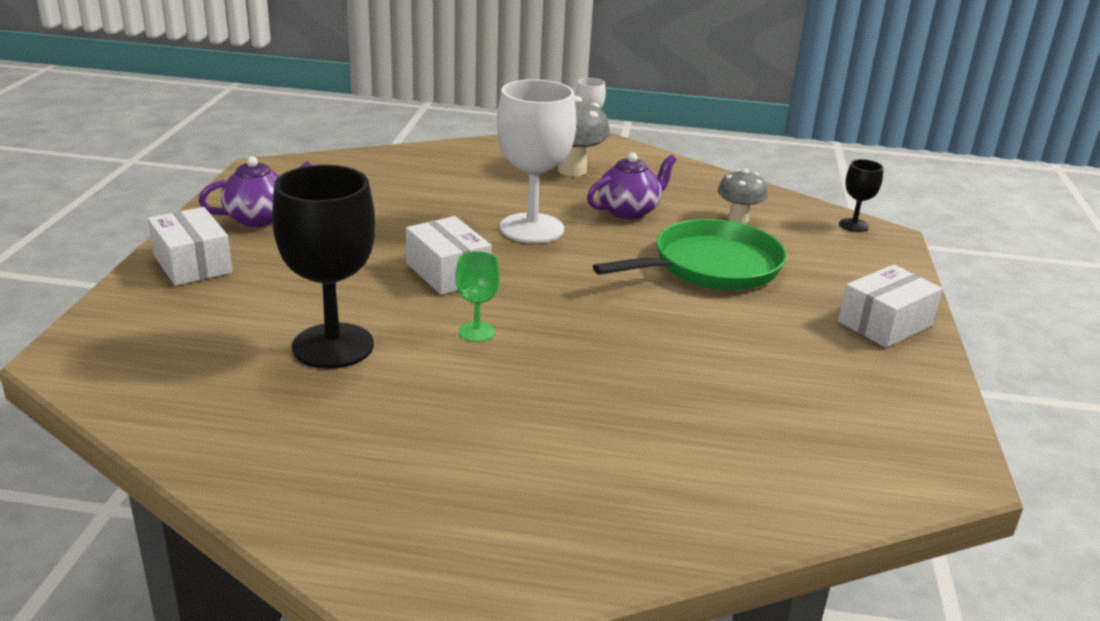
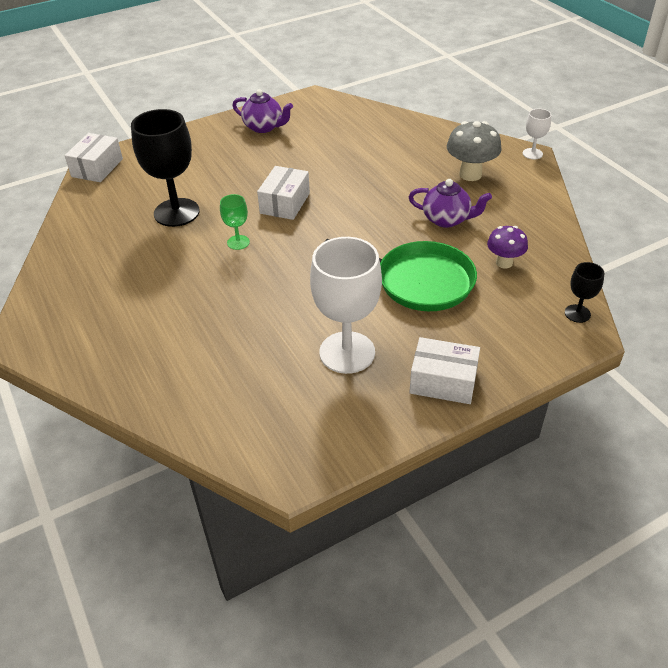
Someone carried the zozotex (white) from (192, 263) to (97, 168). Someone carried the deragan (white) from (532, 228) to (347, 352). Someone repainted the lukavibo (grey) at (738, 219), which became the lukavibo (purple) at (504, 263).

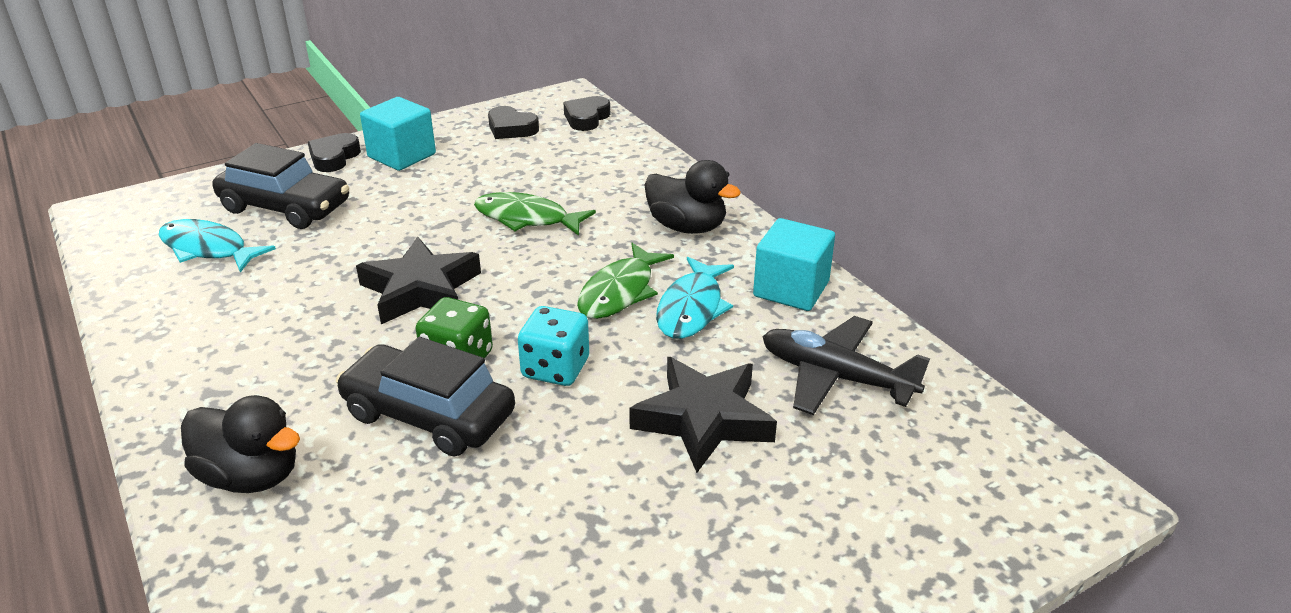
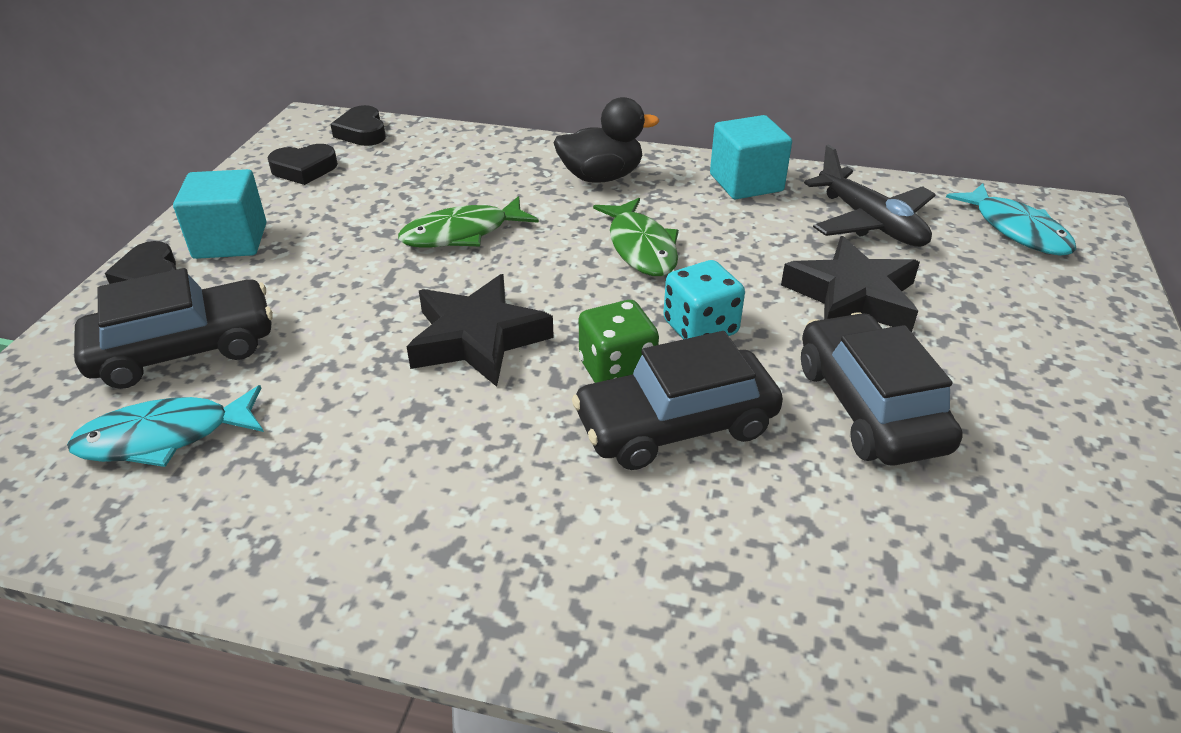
Someone put down the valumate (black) at (869, 406). Someone rotated the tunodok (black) at (836, 377) by 105 degrees counterclockwise. Someone carried the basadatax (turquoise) from (692, 308) to (1016, 230). Someone took away the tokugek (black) at (251, 476).

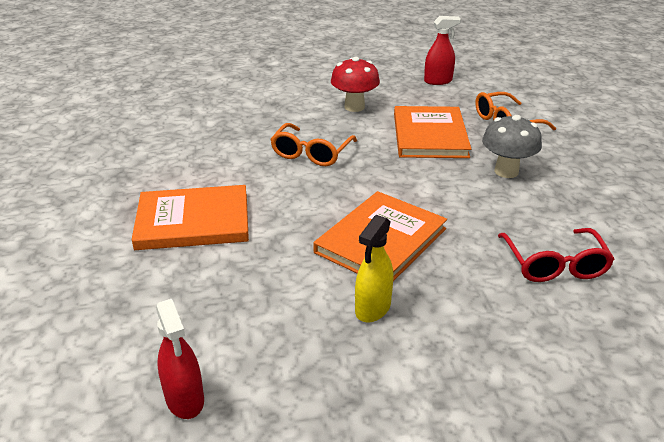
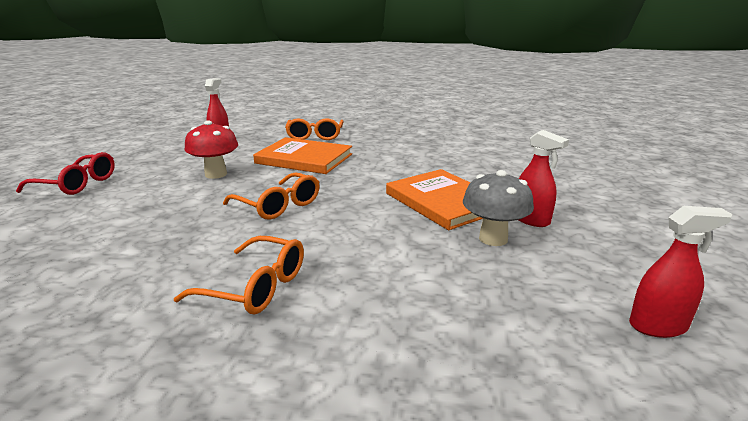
Someone carried the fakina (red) from (554, 265) to (77, 184). Someone put down the fakina (orange) at (256, 287). Someone carried the lukavibo (grey) from (506, 171) to (493, 239). Someone repainted the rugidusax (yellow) at (372, 308), which became the rugidusax (red) at (531, 220). Someone took away the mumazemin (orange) at (193, 221).

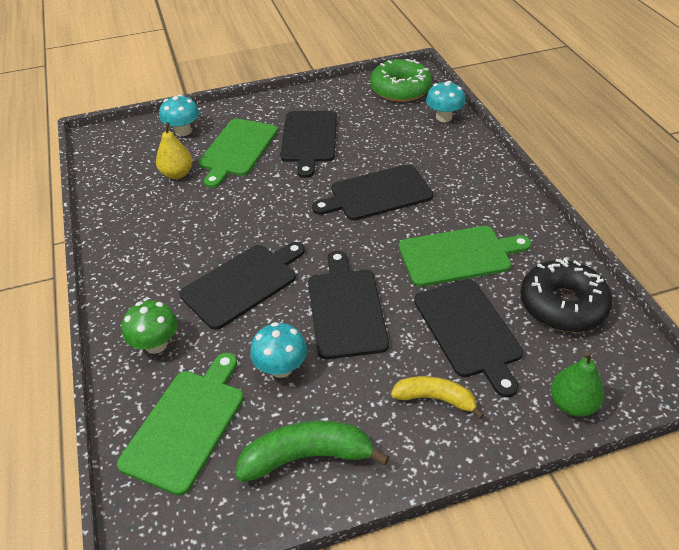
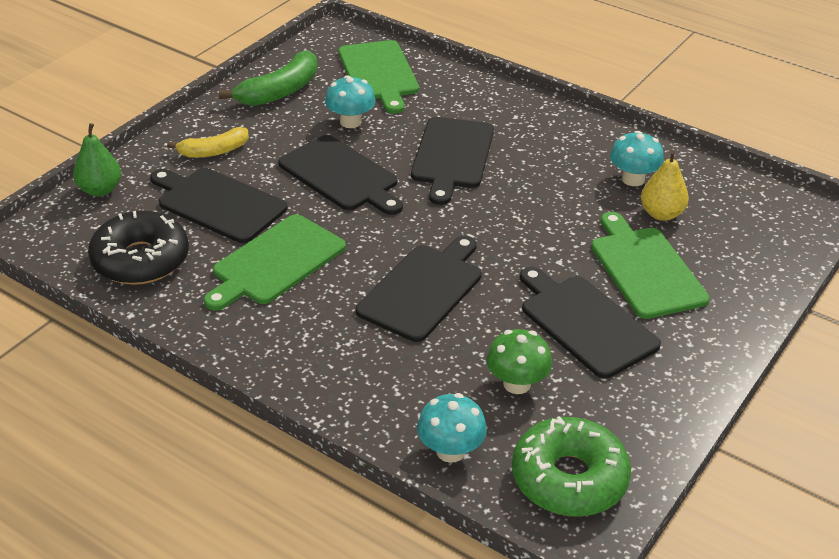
Someone carried the lukavibo (green) from (156, 344) to (517, 384). Someone carried the lukavibo (turquoise) from (183, 131) to (633, 179).

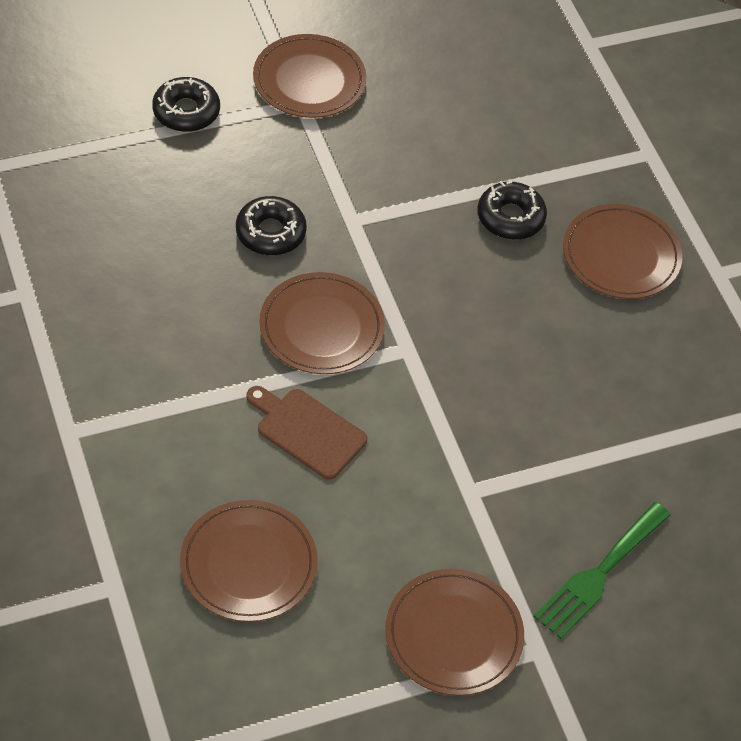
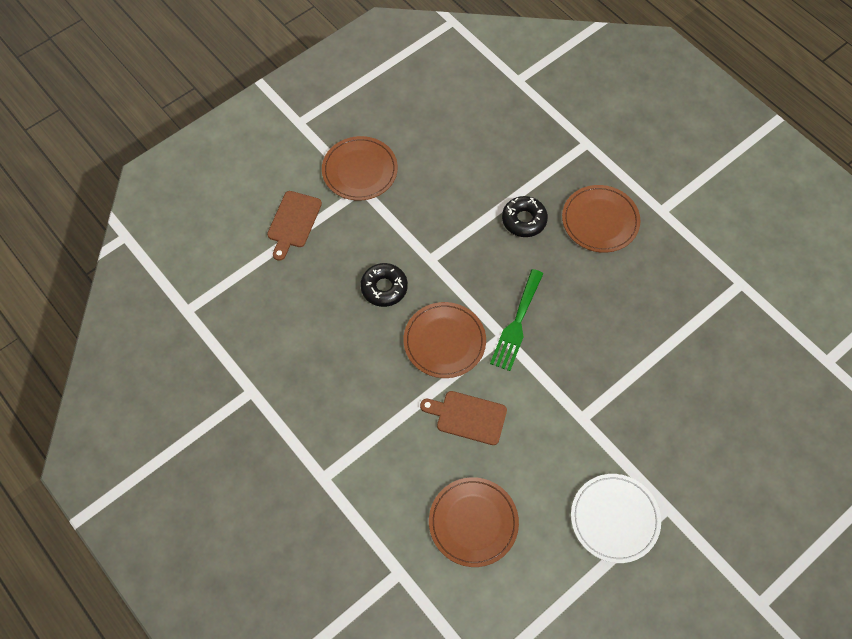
Someone swapped the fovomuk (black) at (186, 111) for the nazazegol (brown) at (293, 222). Someone carried the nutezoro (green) from (599, 574) to (516, 324). Someone repainted the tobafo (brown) at (453, 635), which became the tobafo (white) at (614, 519).

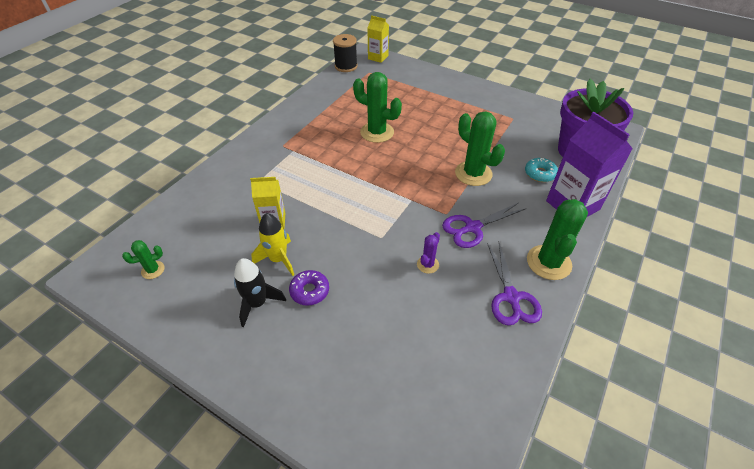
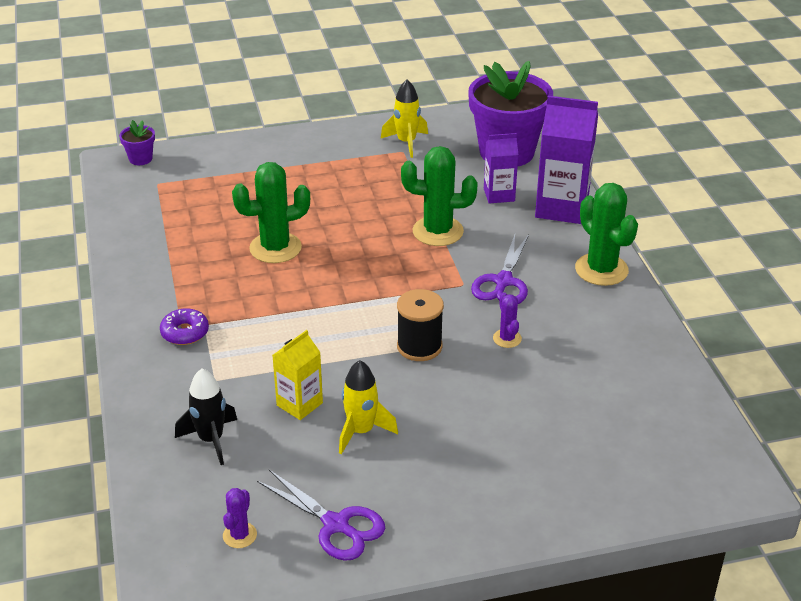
Someone swapped the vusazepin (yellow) at (378, 57) for the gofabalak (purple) at (140, 159). Someone carried the fovomuk (purple) from (309, 291) to (185, 332). Someone carried the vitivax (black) from (257, 303) to (211, 440). Someone repainted the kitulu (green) at (153, 270), which became the kitulu (purple) at (240, 535). Someone carried the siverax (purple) from (511, 297) to (336, 525). Someone put down the vitivax (yellow) at (406, 143). Someone carried the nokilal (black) from (346, 66) to (419, 346). Someone swapped the fovomuk (turquoise) at (540, 174) for the vusazepin (purple) at (499, 195).

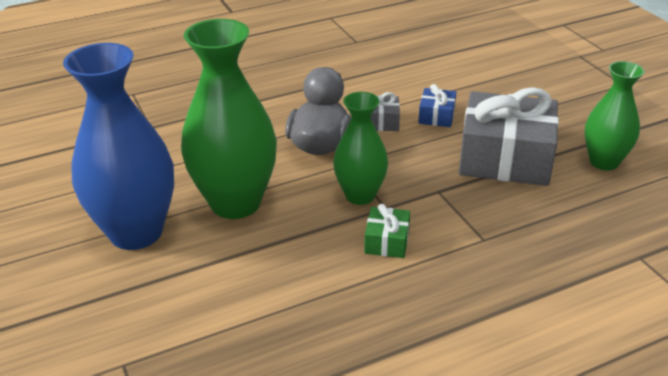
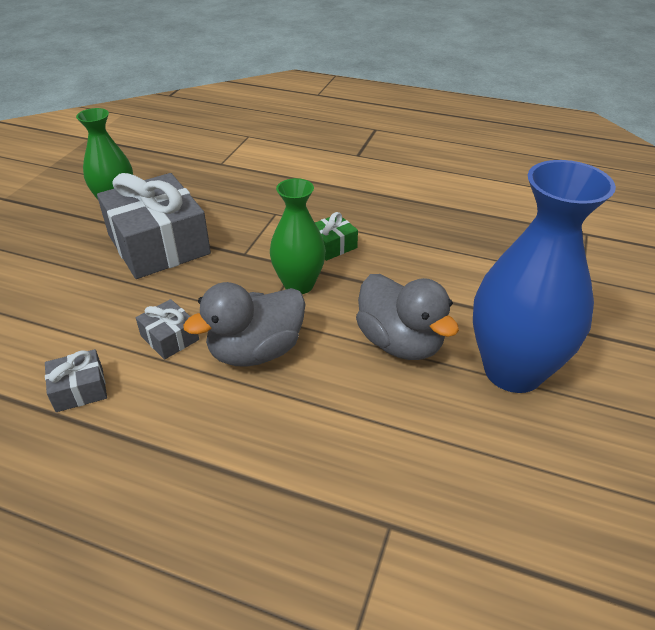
Someone put down the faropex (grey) at (79, 389). Someone swapped the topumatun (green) at (235, 203) for the tokugek (grey) at (400, 342). Someone took away the faropex (blue) at (436, 116).

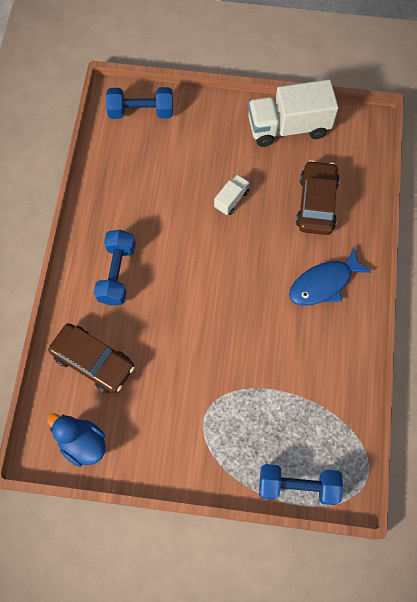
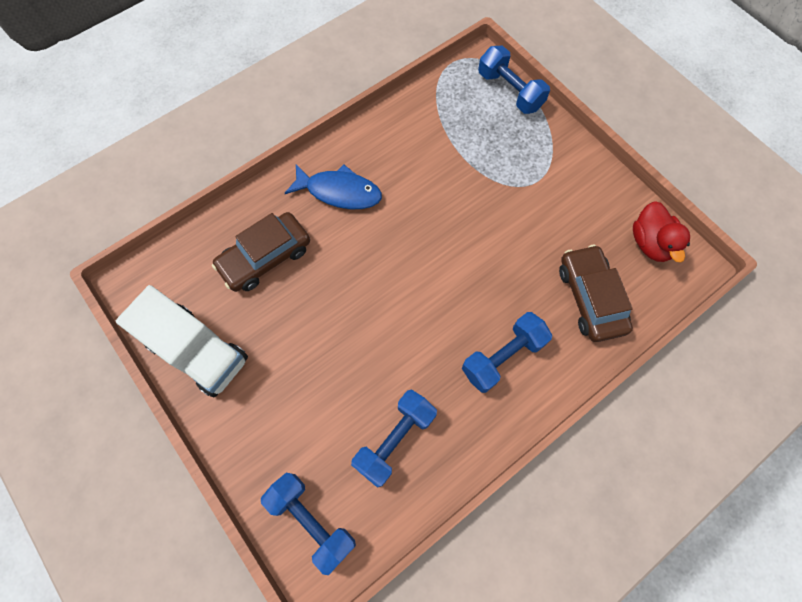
Someone put down the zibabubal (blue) at (395, 439). Someone repainted the tokugek (blue) at (82, 443), which became the tokugek (red) at (650, 243). Someone took away the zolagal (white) at (231, 199).

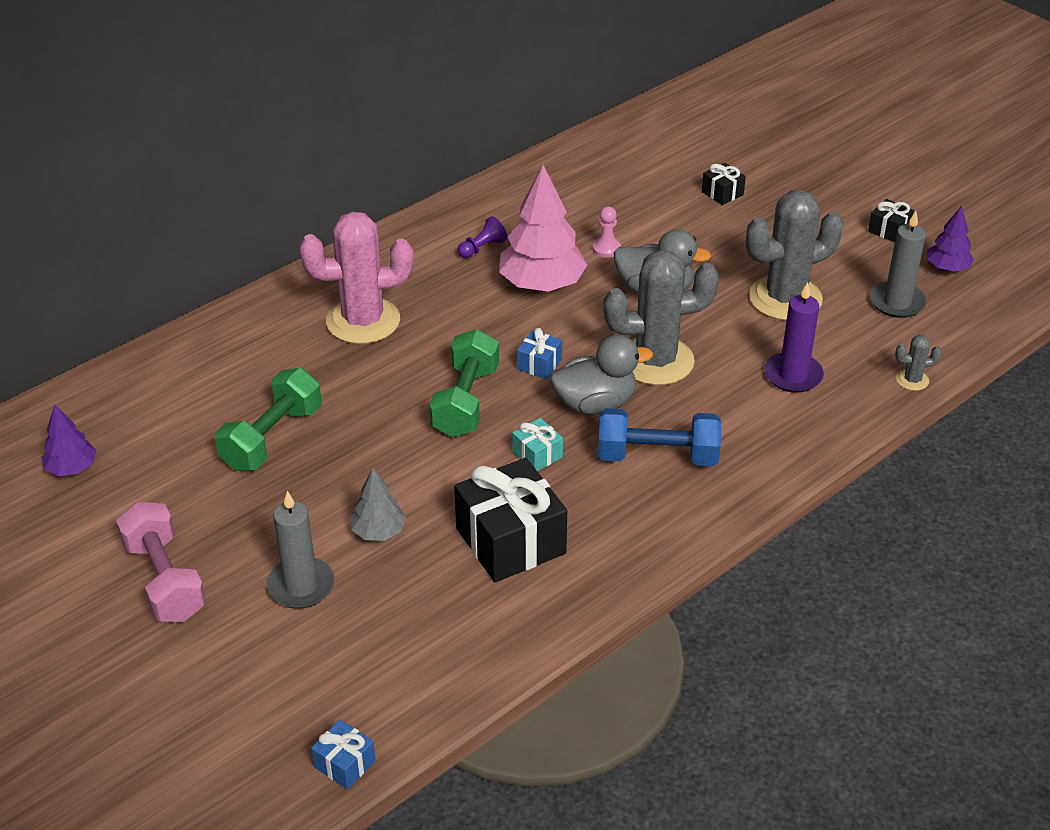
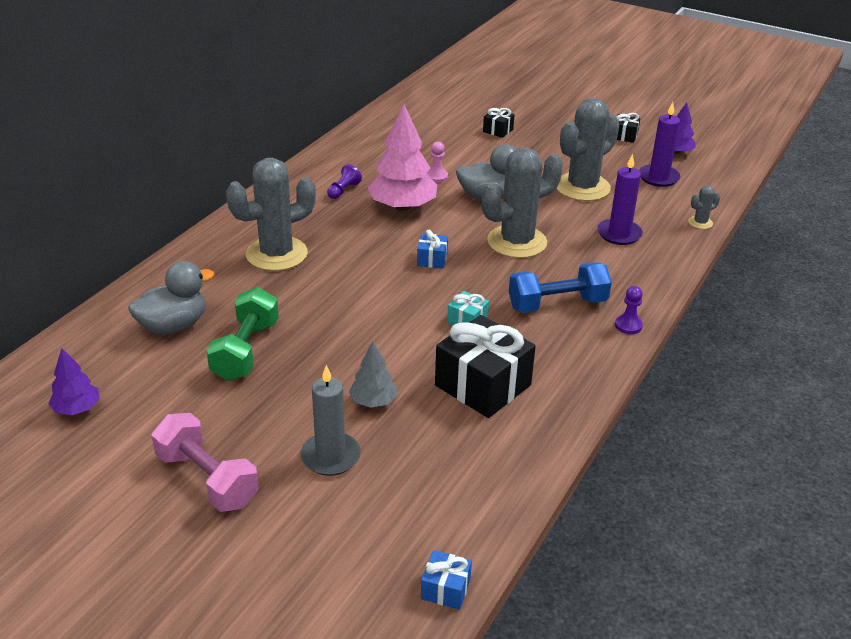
Someone carried the tokugek (grey) from (595, 404) to (173, 326). Someone repainted the kitulu (pink) at (363, 321), which became the kitulu (grey) at (276, 254). Someone put down the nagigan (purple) at (628, 325). Someone repainted the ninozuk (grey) at (897, 302), which became the ninozuk (purple) at (658, 177). Someone took away the zibabubal (green) at (466, 401).

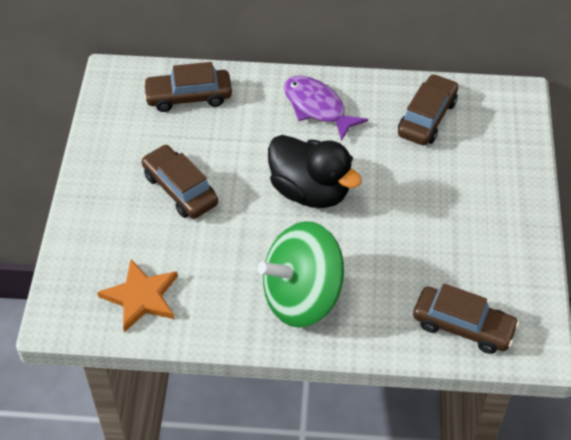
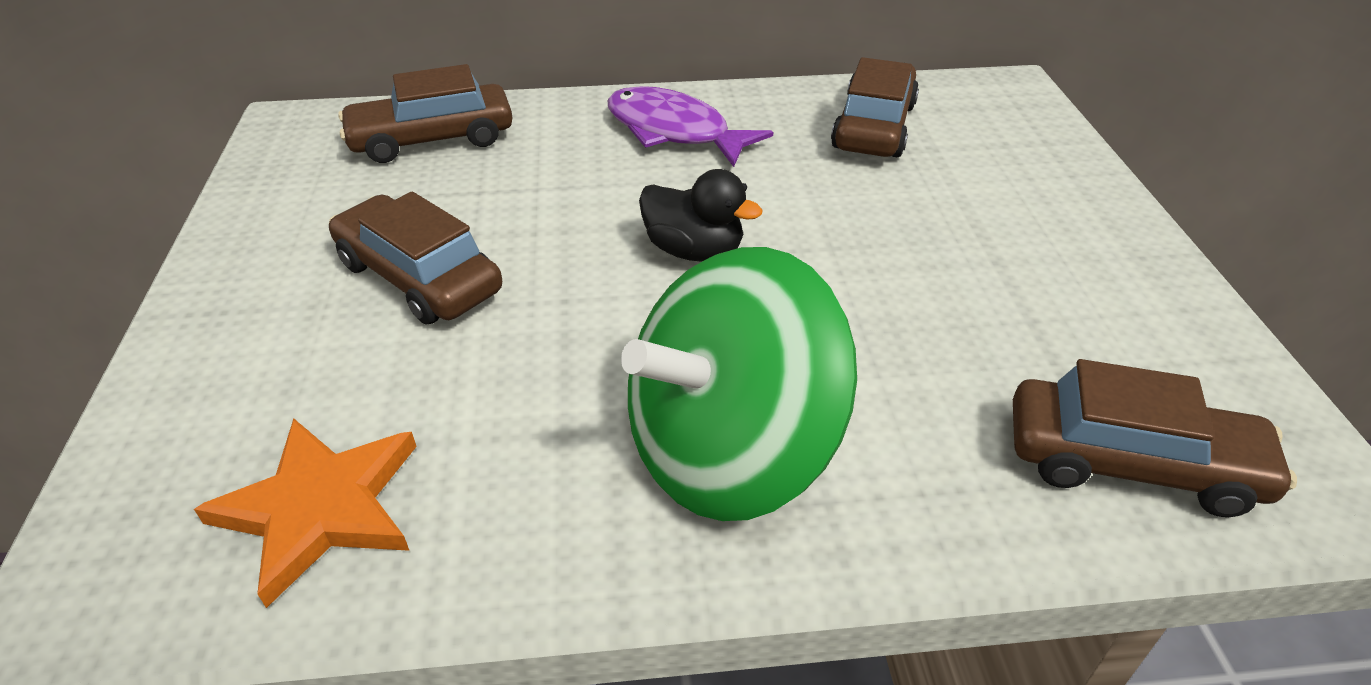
Someone scaled the tokugek (black) at (310, 191) by 0.58.

